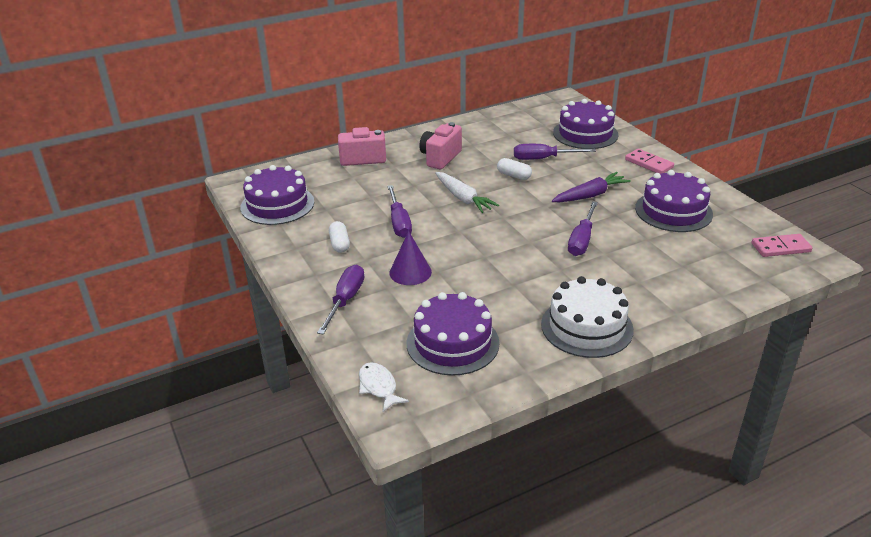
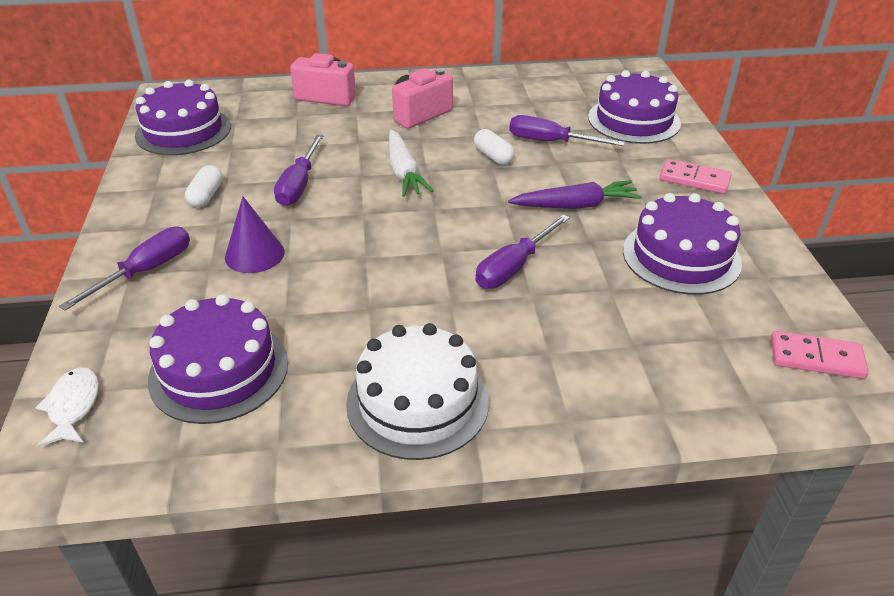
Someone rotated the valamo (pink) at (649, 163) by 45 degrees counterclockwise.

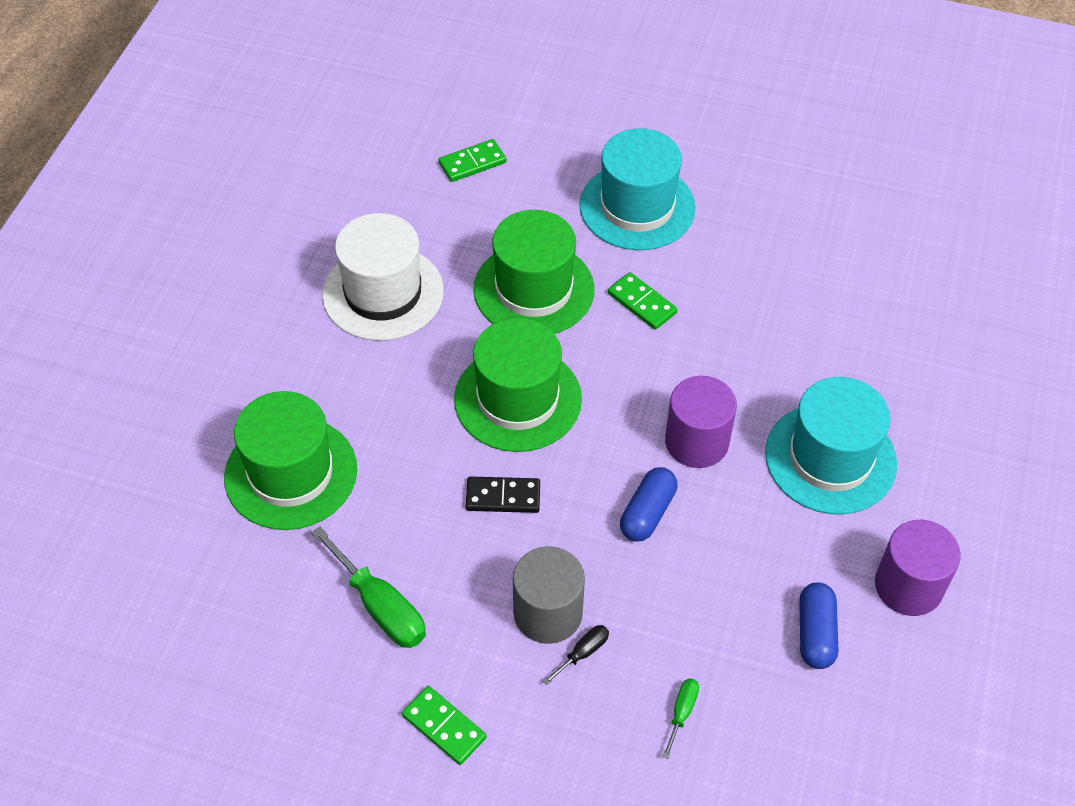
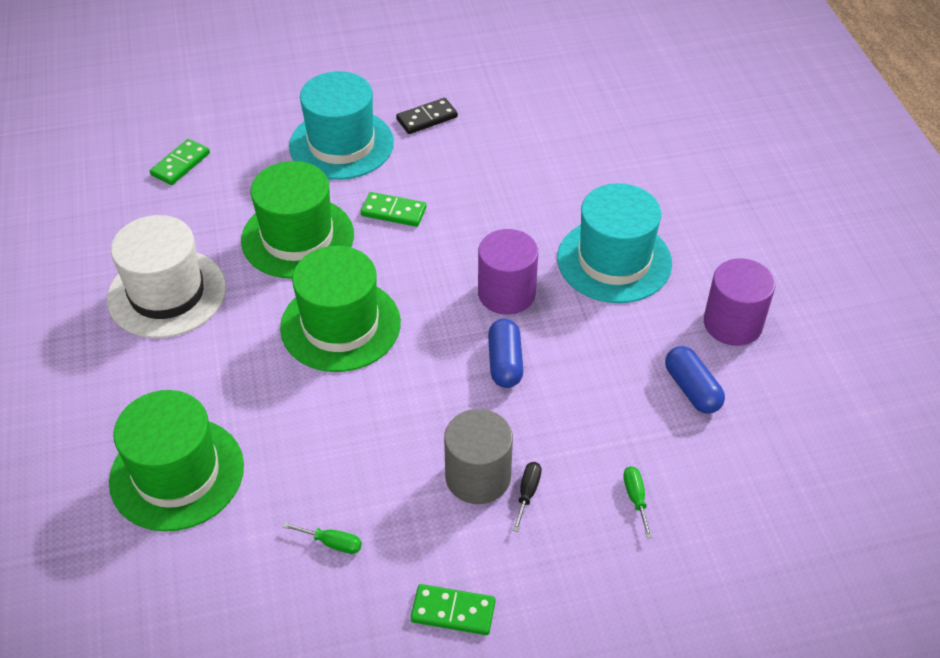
Someone scaled the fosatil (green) at (381, 607) by 0.50. Someone carried the valamo (black) from (503, 497) to (427, 118).

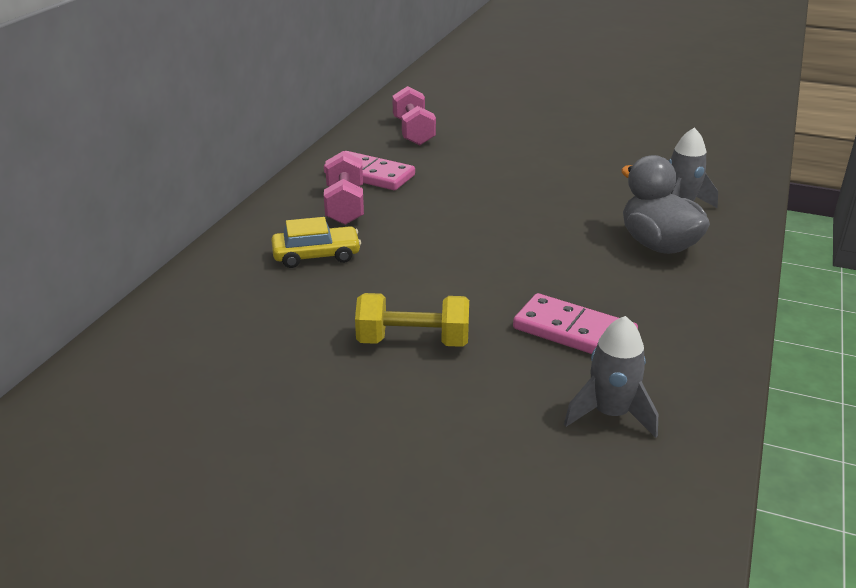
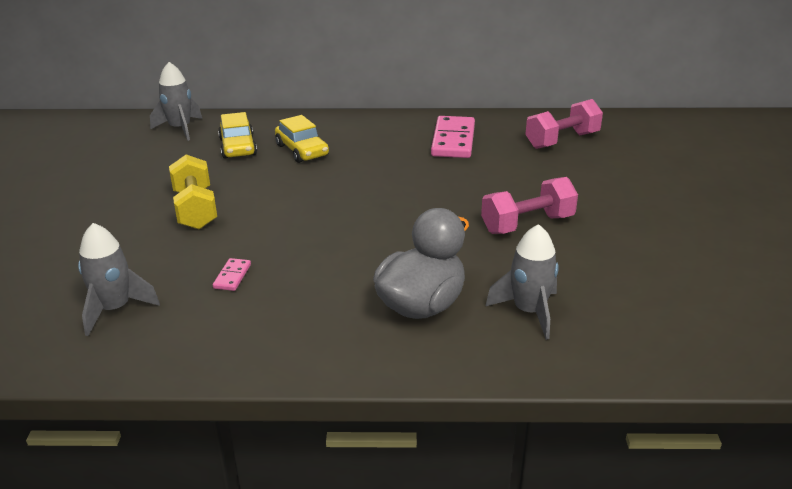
Someone put down the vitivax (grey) at (180, 129). Someone scaled the valamo (pink) at (574, 332) by 0.46. Someone put down the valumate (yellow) at (238, 147). Someone carried the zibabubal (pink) from (345, 206) to (527, 224).

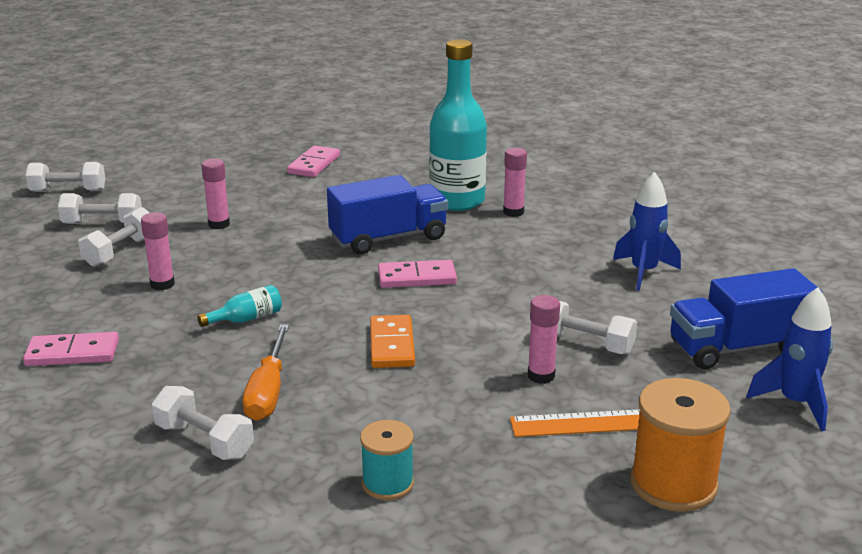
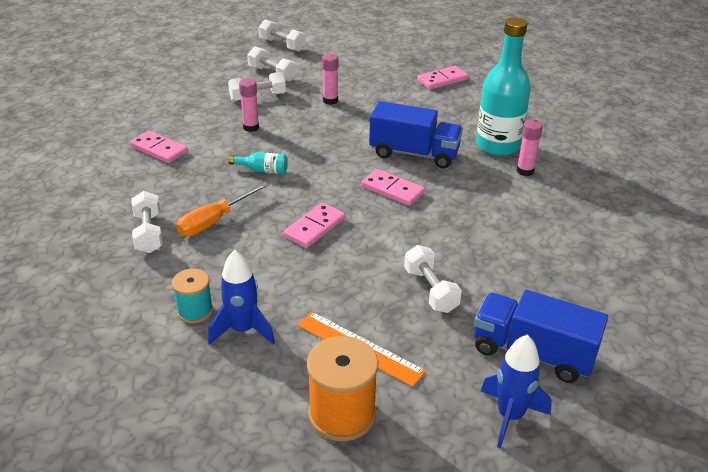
Someone carried the vitivax (blue) from (643, 272) to (243, 330). Someone repainted the valamo (orange) at (391, 345), which became the valamo (pink) at (314, 227). Someone took away the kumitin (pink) at (541, 376).

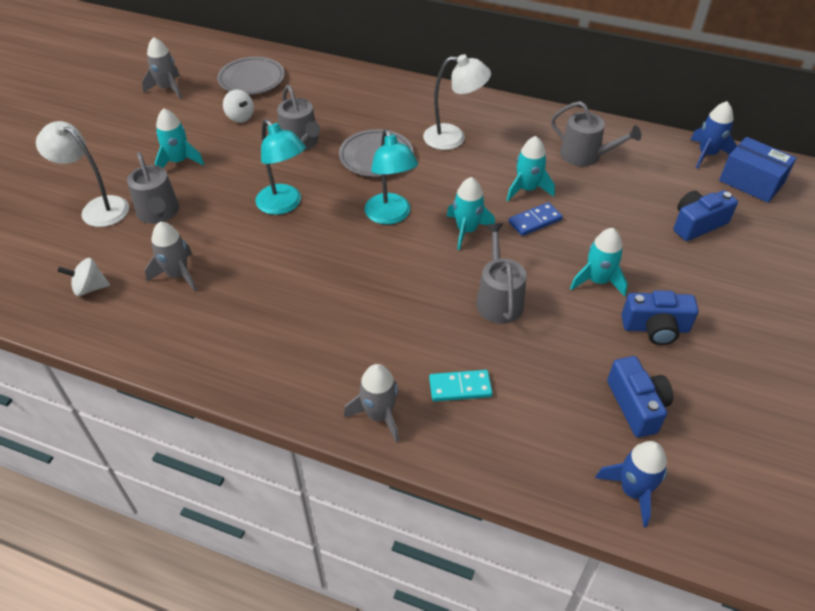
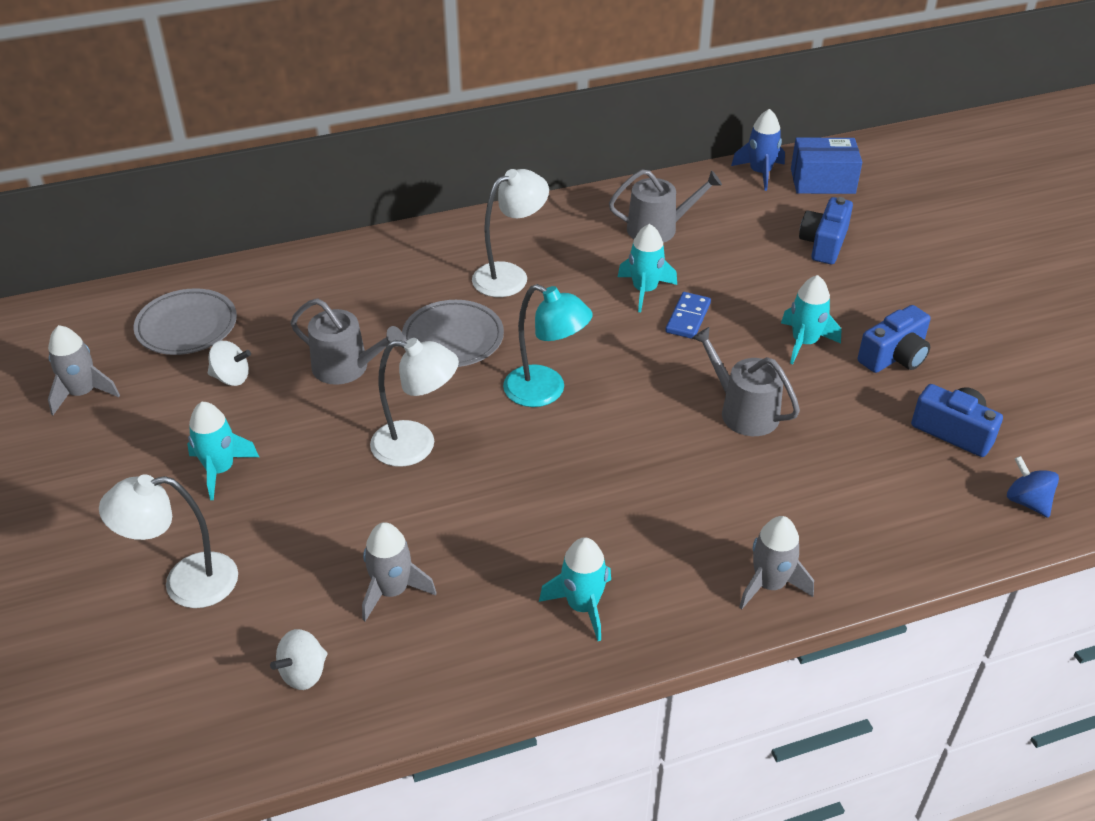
Someone repainted the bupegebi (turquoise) at (284, 205), which became the bupegebi (white) at (416, 446). Someone carried the vitivax (turquoise) from (466, 230) to (582, 606). Someone swapped the vitivax (blue) at (633, 490) for the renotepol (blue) at (1027, 501). Someone took away the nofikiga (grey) at (159, 213). Someone took away the valamo (turquoise) at (460, 387).

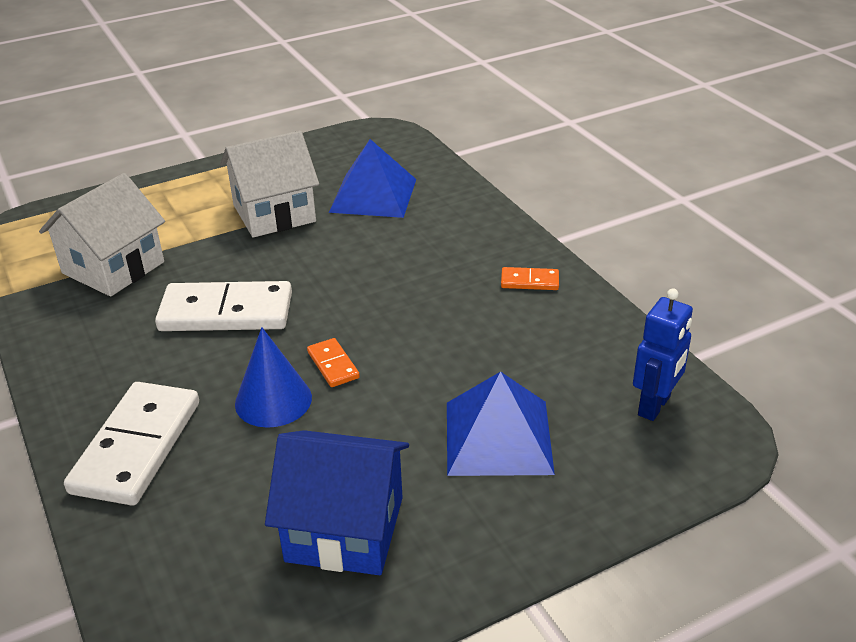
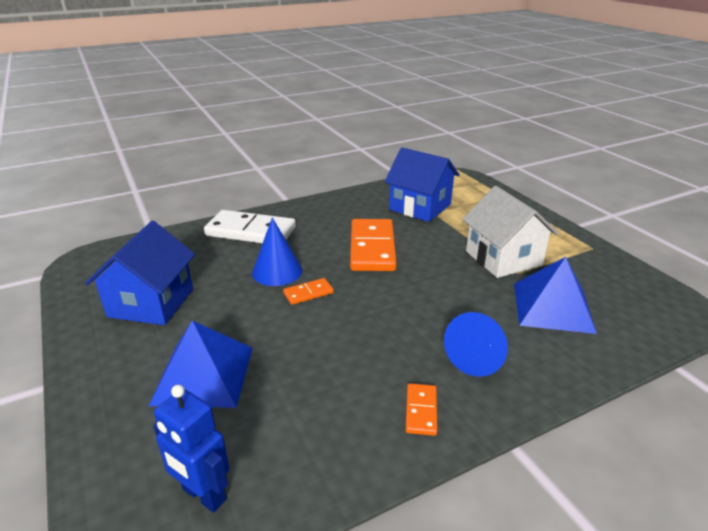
Someone repainted the valamo (white) at (226, 312), which became the valamo (orange) at (372, 248). Someone repainted the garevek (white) at (113, 267), which became the garevek (blue) at (420, 207). Someone put down the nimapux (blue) at (478, 356).

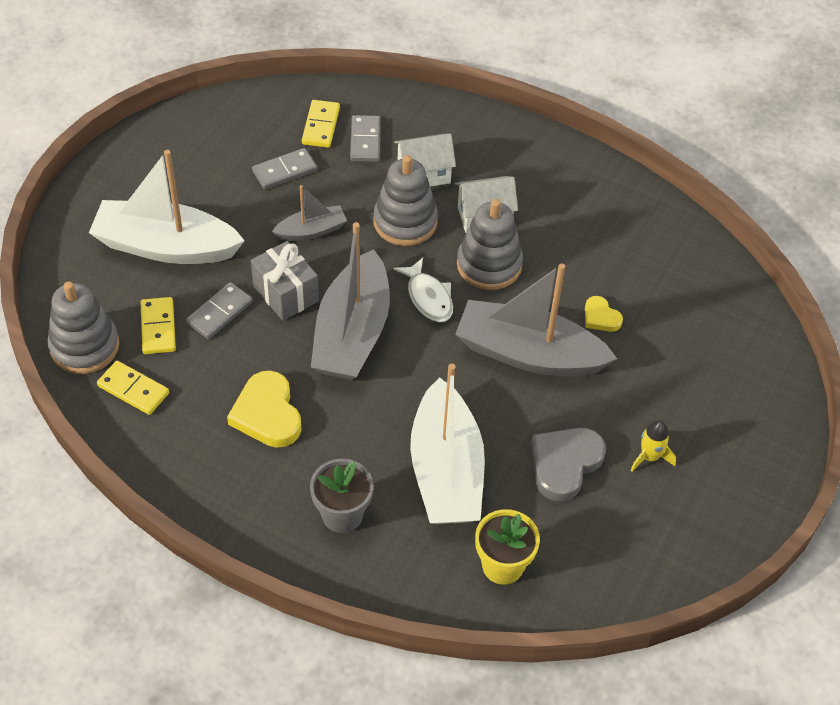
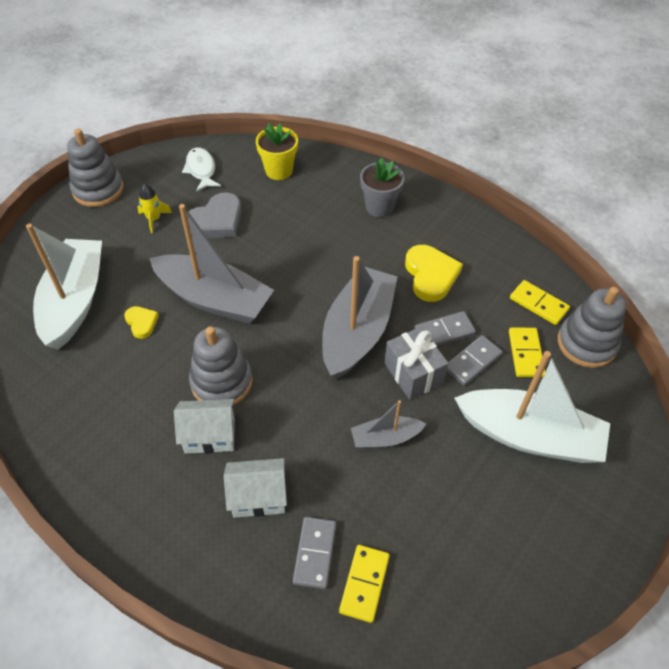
Someone carried the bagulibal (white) from (446, 471) to (75, 301). Someone carried the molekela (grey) from (405, 222) to (98, 190). Someone carried the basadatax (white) from (428, 297) to (201, 170). Someone carried the valamo (grey) from (284, 171) to (444, 331).

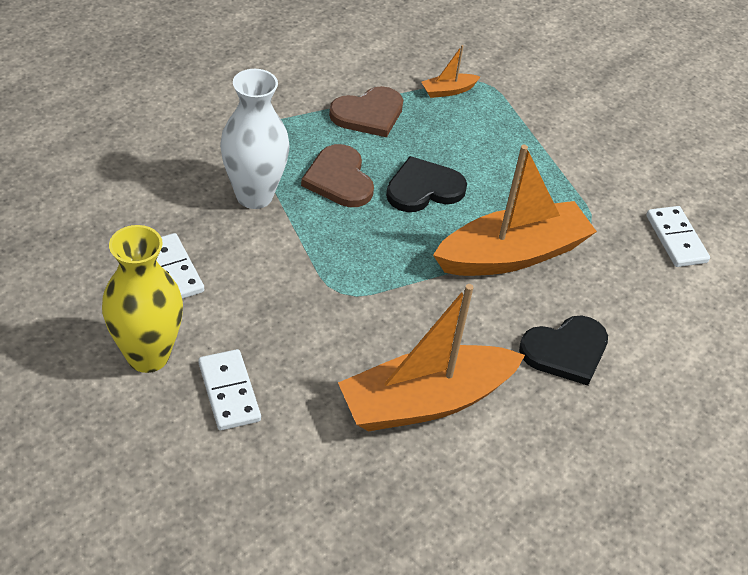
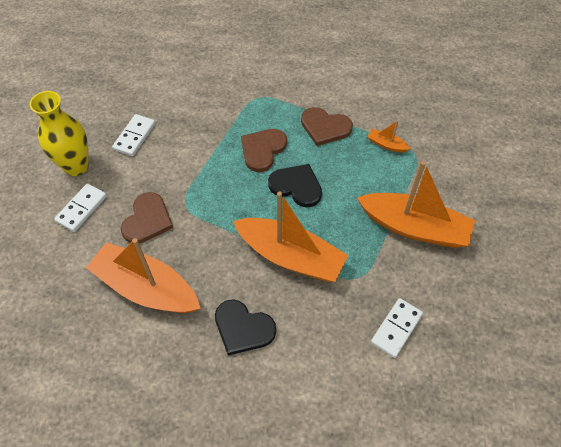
Someone put down the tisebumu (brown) at (147, 220). Someone put down the bagulibal (orange) at (414, 227). Someone took away the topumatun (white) at (254, 196).

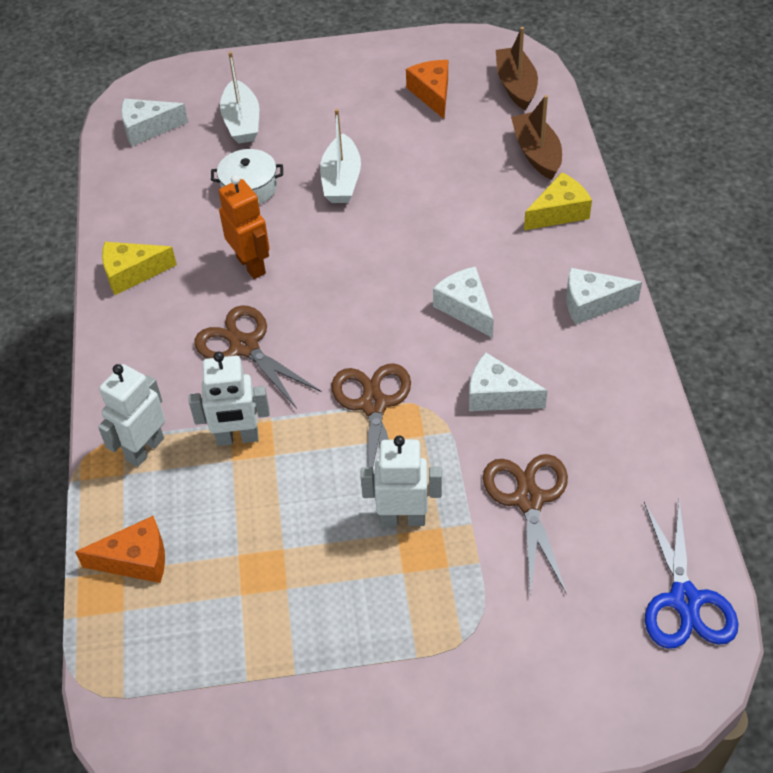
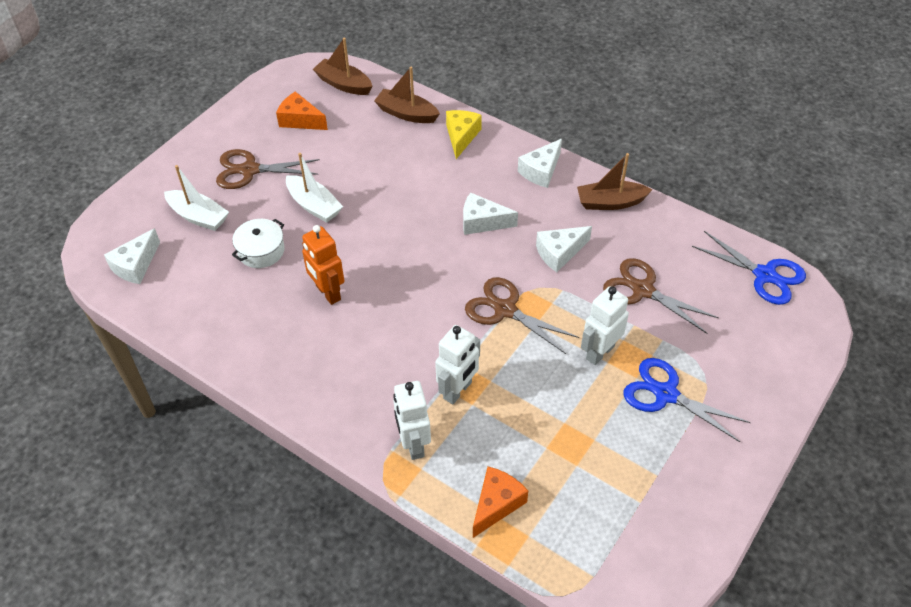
Someone carried the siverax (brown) from (244, 347) to (249, 170). Someone rotated the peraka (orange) at (251, 265) by 135 degrees counterclockwise. Someone put down the bagulibal (brown) at (610, 202). Someone put down the siverax (blue) at (666, 394). Someone took away the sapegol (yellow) at (132, 273).

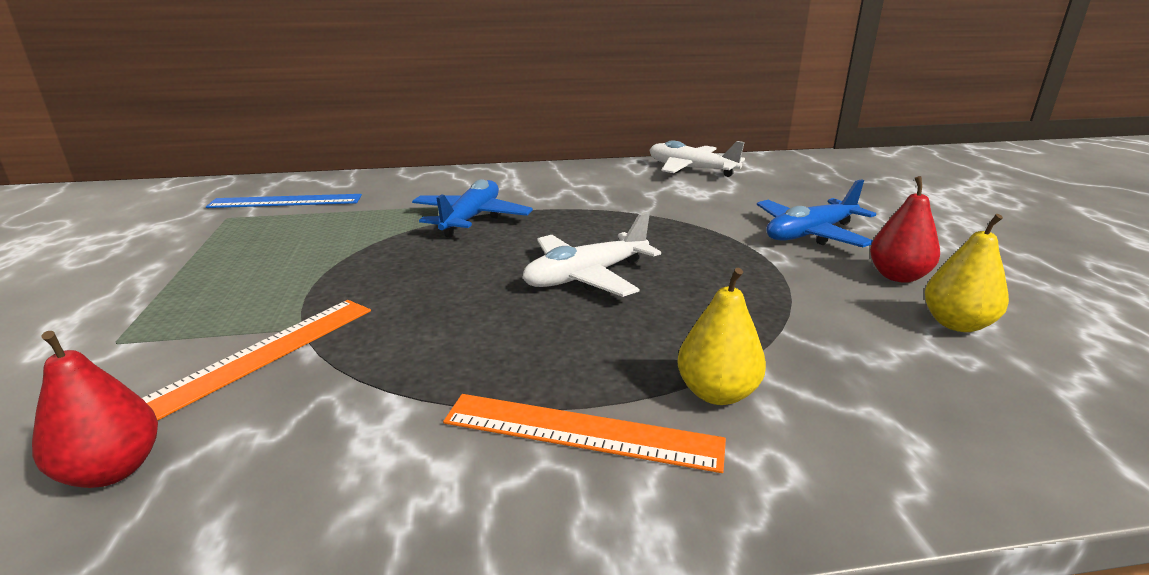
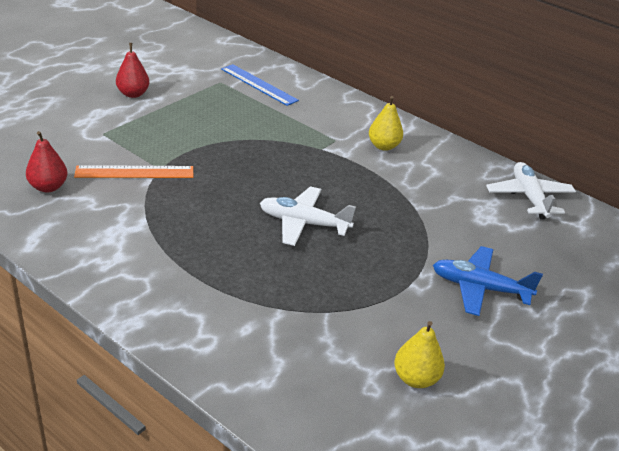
Someone carried the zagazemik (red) from (898, 276) to (133, 94). Someone carried the zagazemik (yellow) from (717, 393) to (383, 146). Someone took away the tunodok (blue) at (471, 218). Someone took away the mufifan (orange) at (582, 431).

